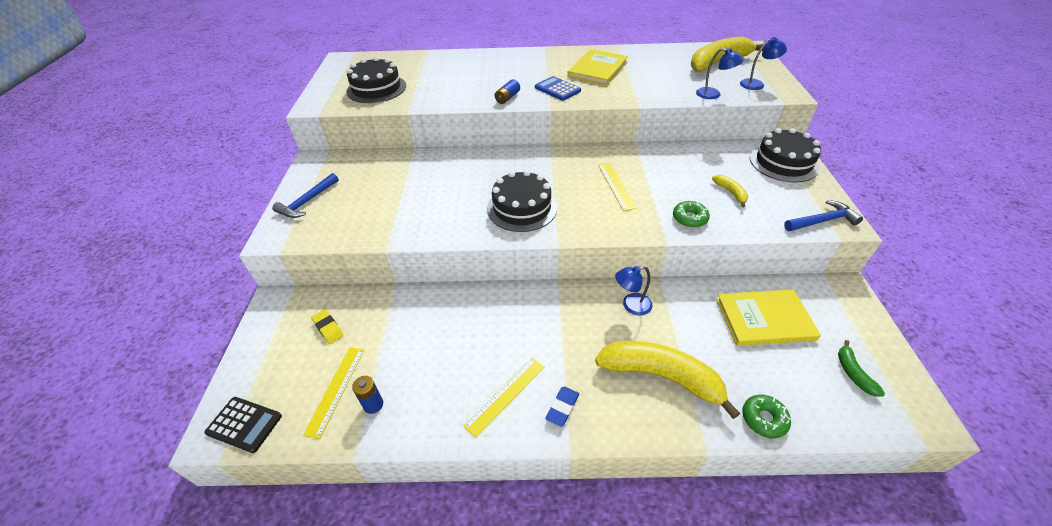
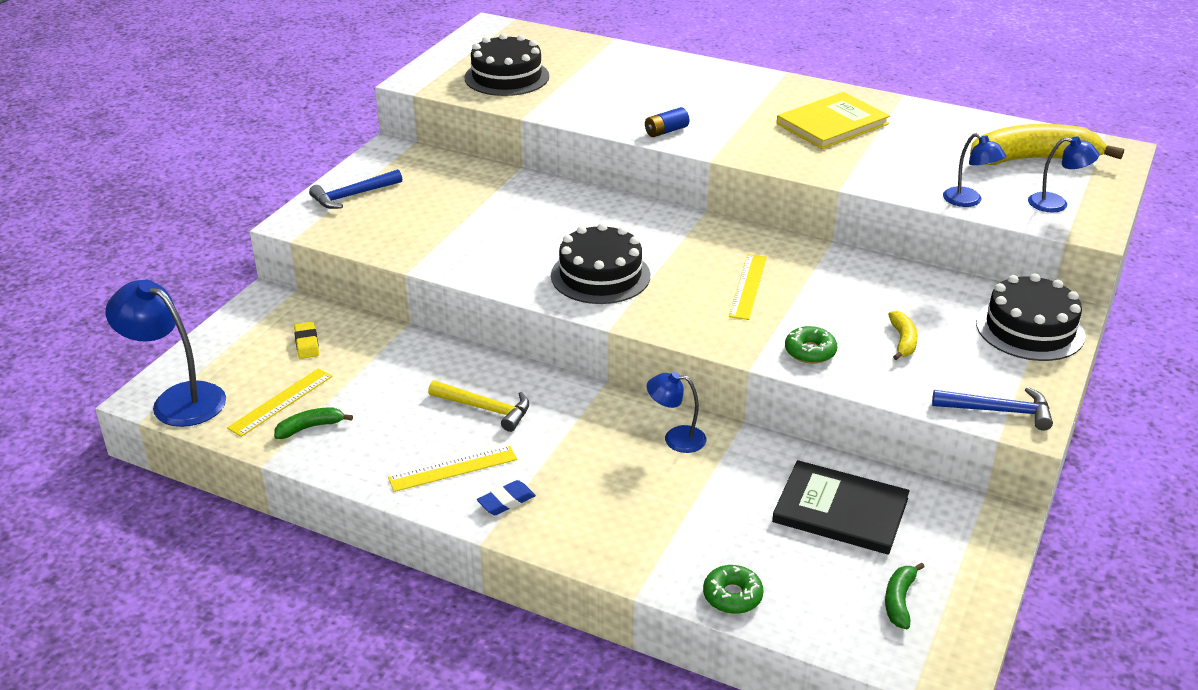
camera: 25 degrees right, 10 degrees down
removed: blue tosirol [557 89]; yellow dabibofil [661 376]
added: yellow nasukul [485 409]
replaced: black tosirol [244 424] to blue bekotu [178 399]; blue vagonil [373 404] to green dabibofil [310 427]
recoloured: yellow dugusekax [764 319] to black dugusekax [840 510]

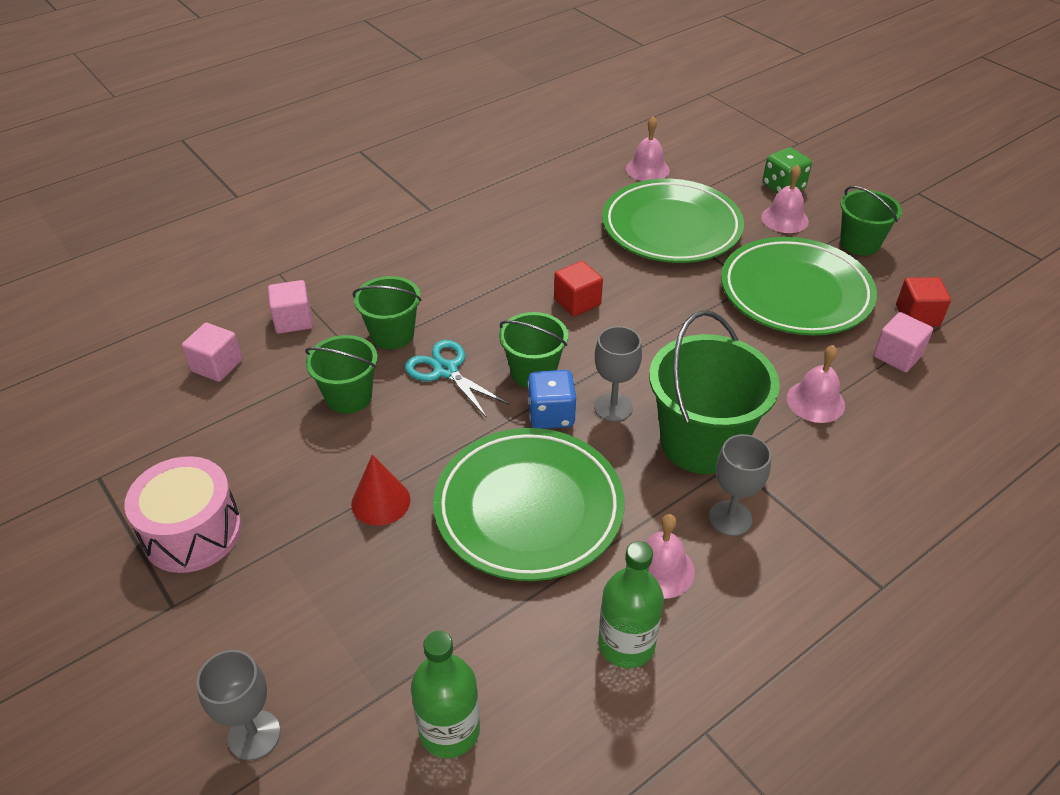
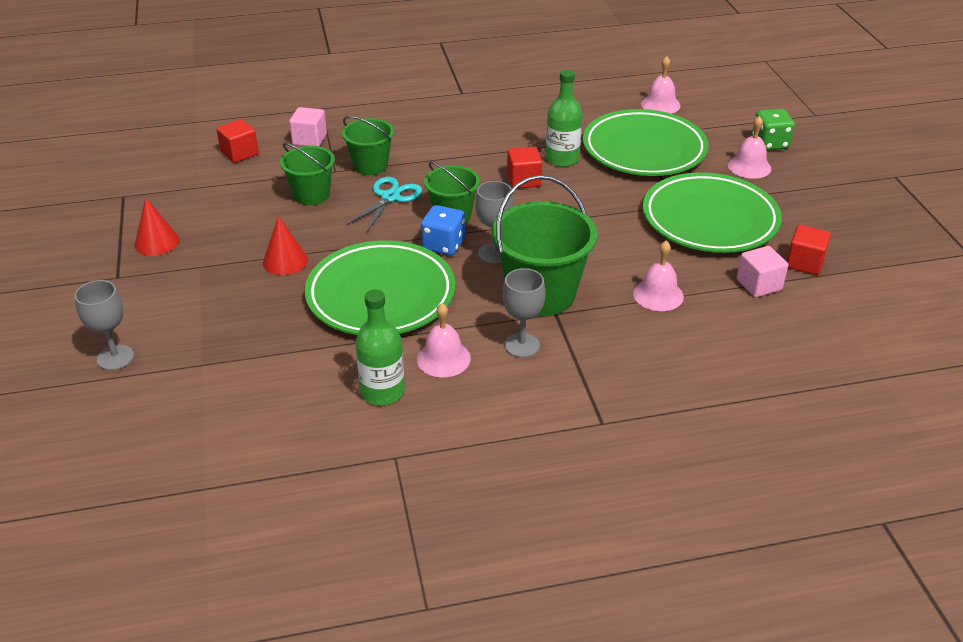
camera: 25 degrees right, 5 degrees down
removed: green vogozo [859 243]
moved: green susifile [449 730] to [562 159]
replaced: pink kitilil [192 532] to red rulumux [157 242]
recoloured: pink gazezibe [217 366] to red gazezibe [239 153]
turned: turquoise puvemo [445 370] = [390 197] 45 degrees clockwise

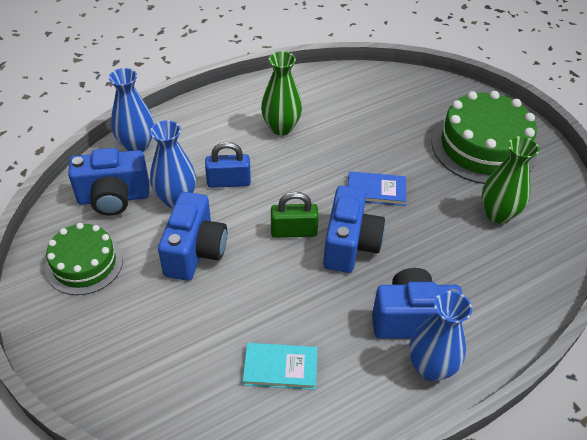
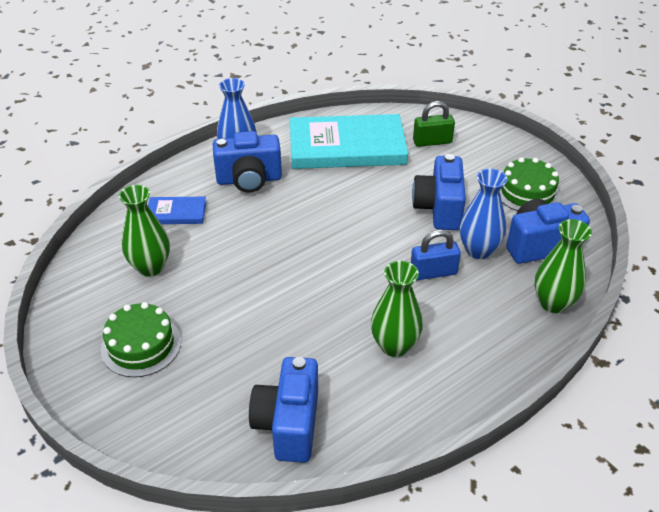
camera: 175 degrees right, 5 degrees down
moved: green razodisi [293 231] to [432 141]; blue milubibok [349 245] to [288 424]; blue dugusekax [376 190] to [176 213]
recoloured: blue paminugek [137 145] to green paminugek [553 303]
resized: turquoise dugusekax [280 367] = [347 146] x2.20; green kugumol [483 147] = [141 345] x0.61

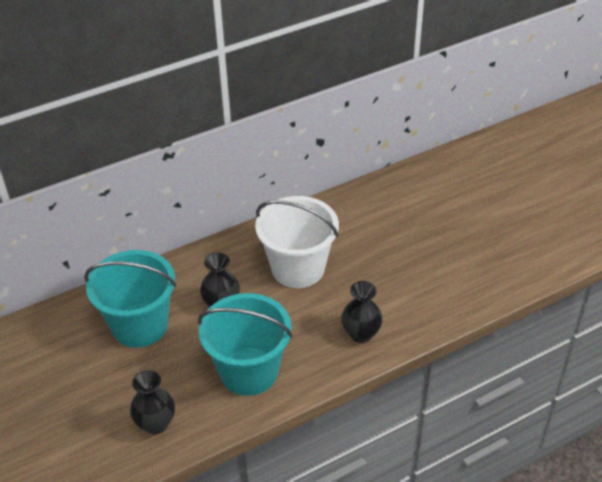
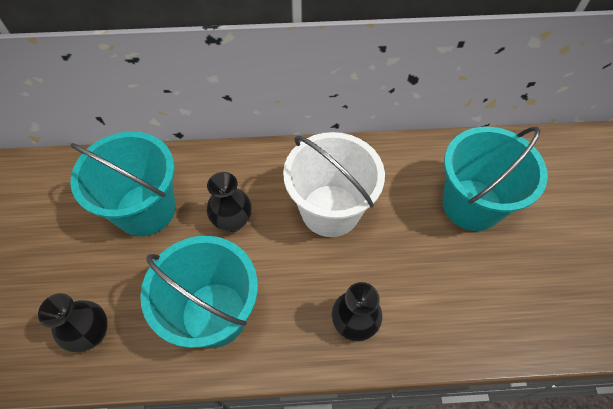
camera: 25 degrees right, 15 degrees up
added: turquoise vogozo [471 204]

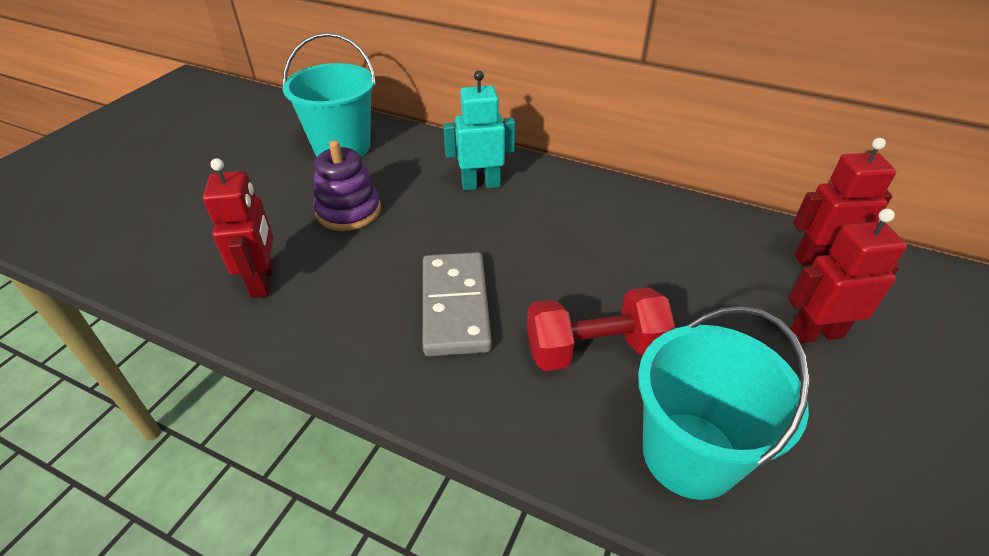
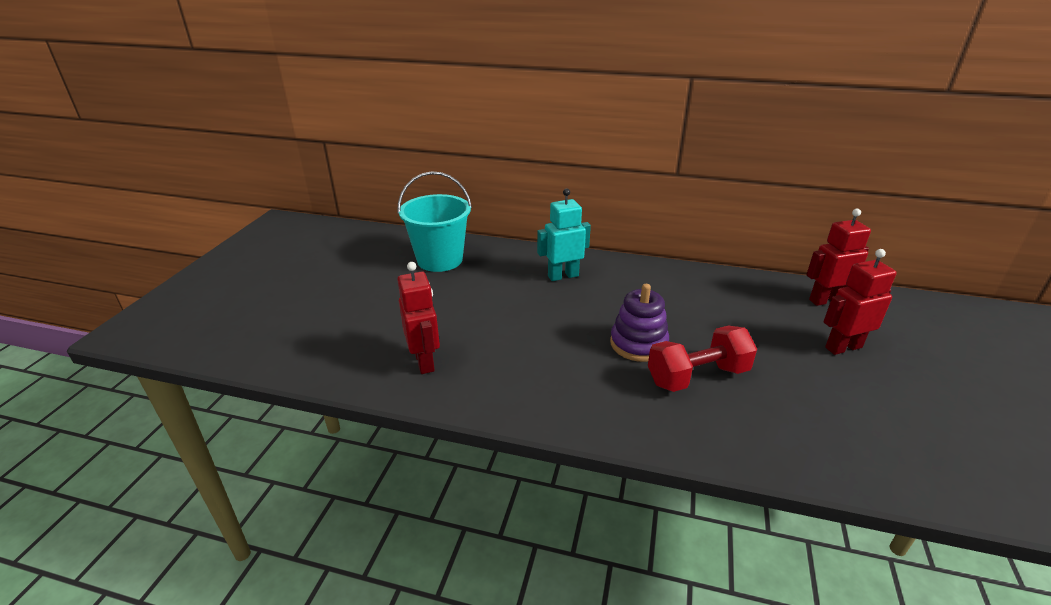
camera: 10 degrees left, 10 degrees down
removed: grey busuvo [455 306]; turquoise vogozo [690 454]
moved: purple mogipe [348 211] to [638 344]

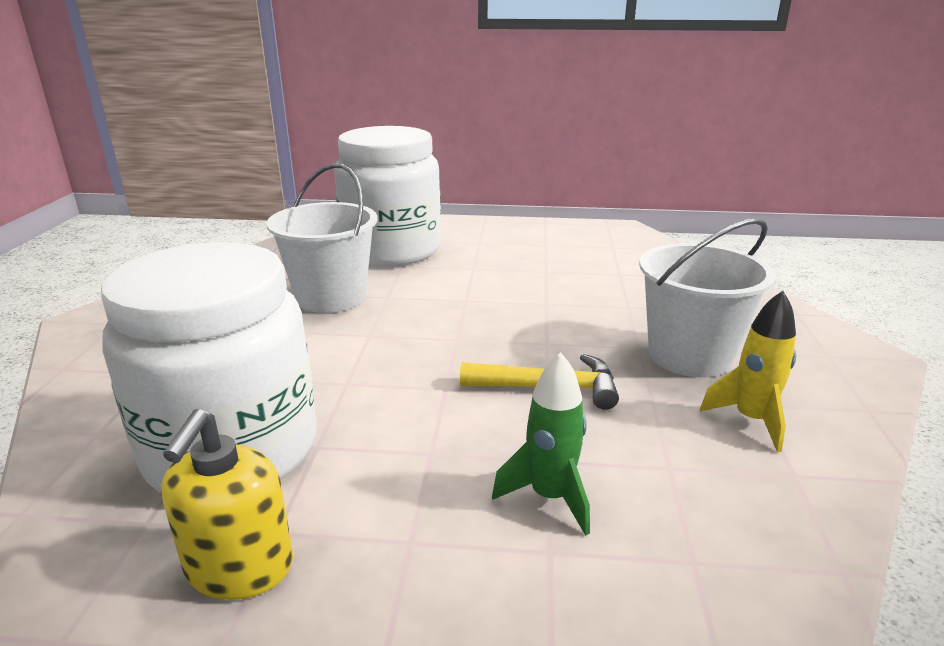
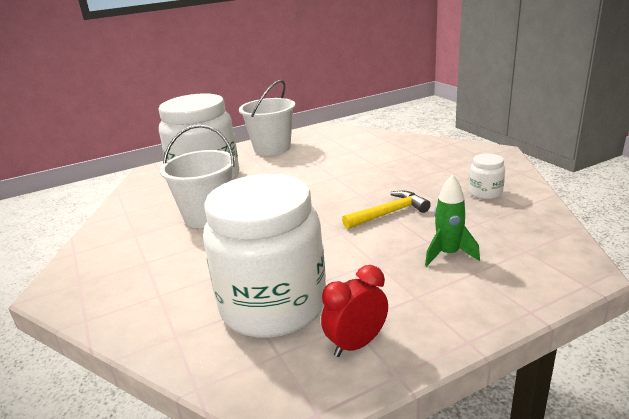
camera: 30 degrees left, 0 degrees up
moved: white vogozo [690 355] to [272 148]
replaced: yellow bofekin [239 568] to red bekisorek [356 344]; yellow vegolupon [751 420] to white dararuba [485 193]

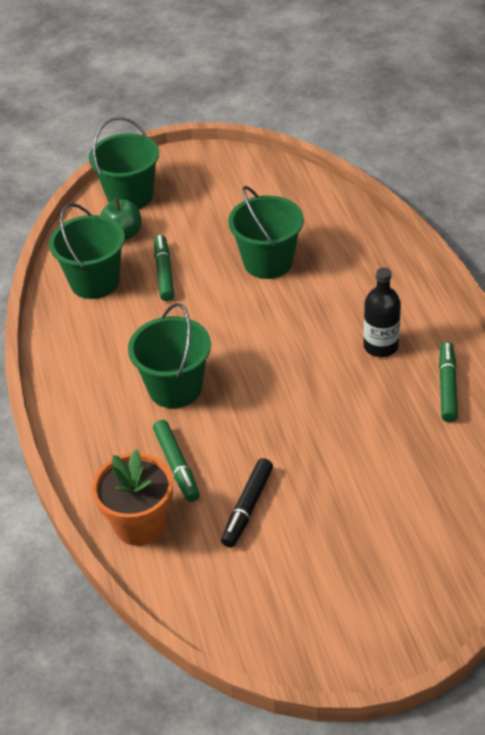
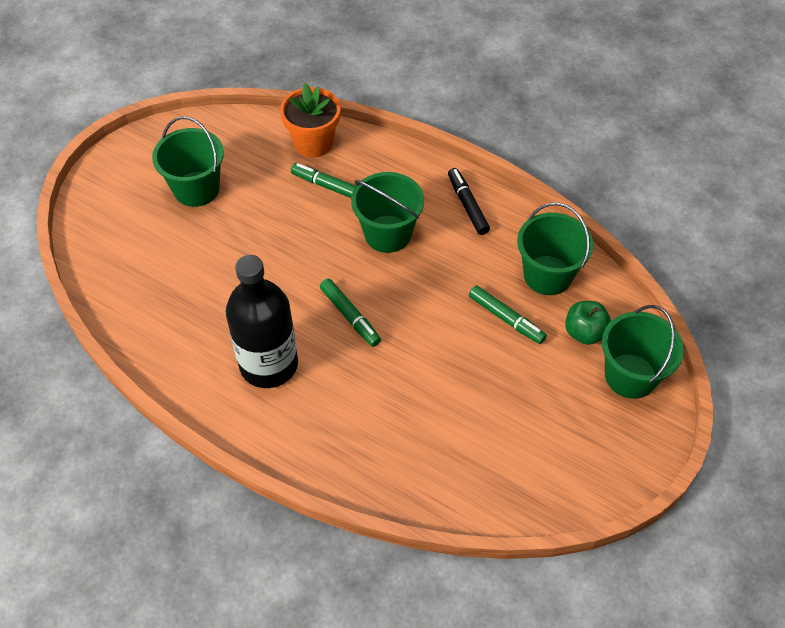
camera: 135 degrees right, 10 degrees up
moved: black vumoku [247 507] to [467 205]; green vogozo [268 262] to [196 189]; green vumoku [447 386] to [350 316]
resized: black susifile [380 346] = [269 364] x1.73

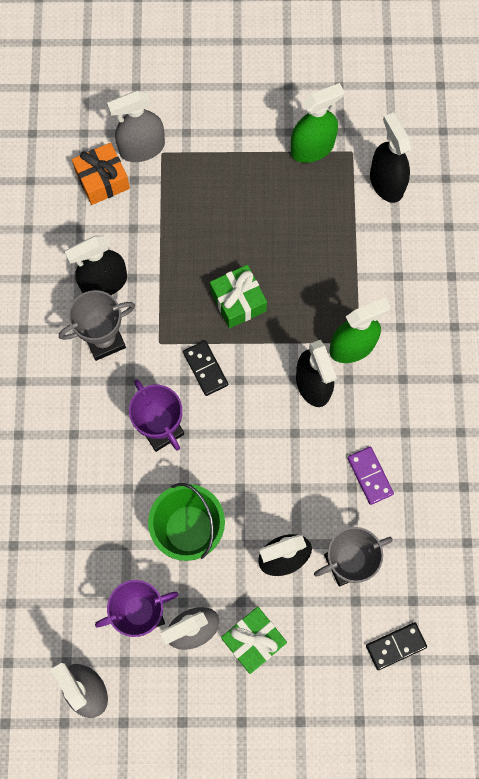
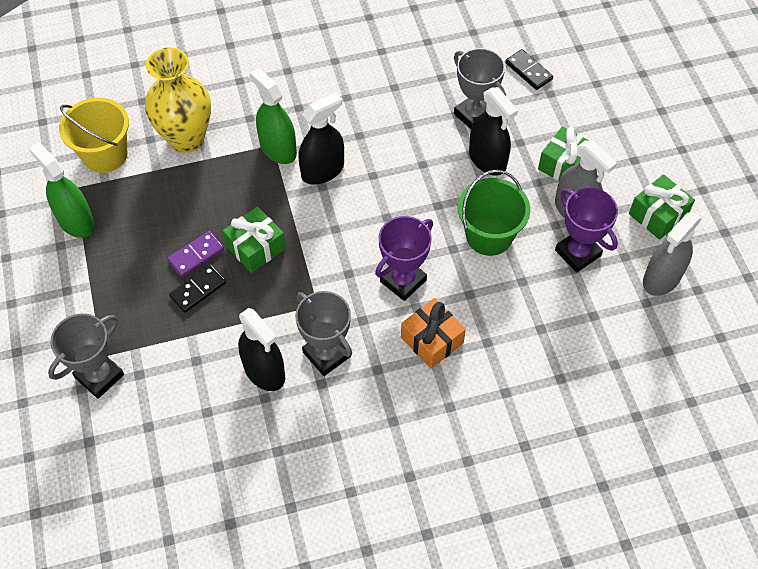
camera: 105 degrees left, 15 degrees down
added: yellow paminugek [186 139]; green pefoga [658 215]
moved: orange pefoga [102 180] to [432 340]; black busuvo [205 368] to [198 289]; purple busuvo [369 476] to [196 255]
replaced: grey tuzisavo [142 148] to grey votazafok [99 376]; black tuzisavo [386 183] to yellow vogozo [105 154]

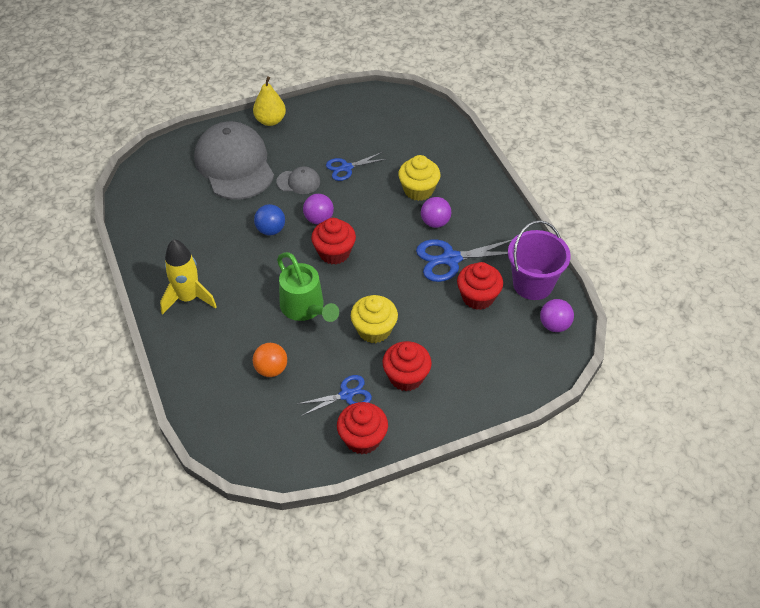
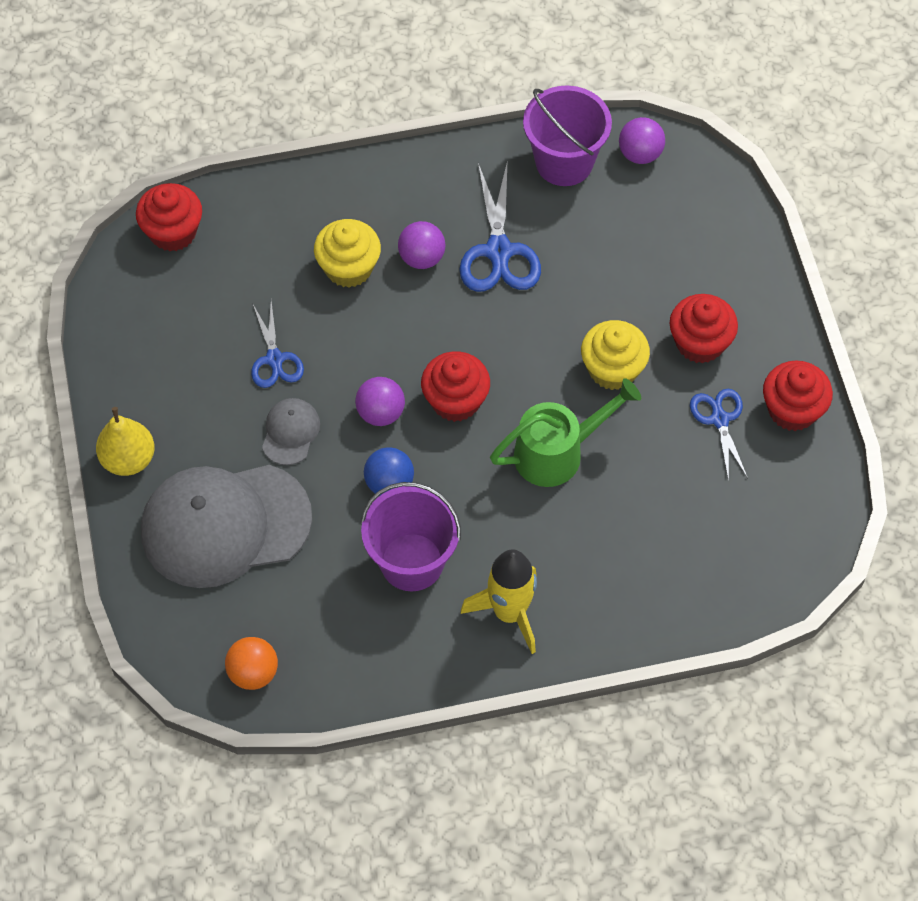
camera: 80 degrees left, 10 degrees up
added: purple vogozo [412 562]
moved: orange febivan [271 369] to [253 673]; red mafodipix [478 297] to [173 232]

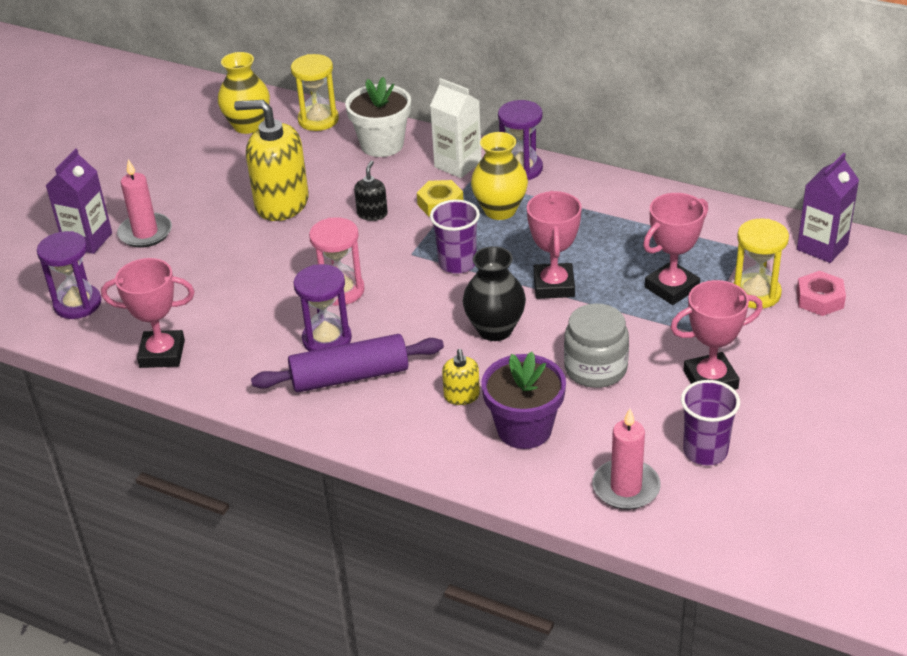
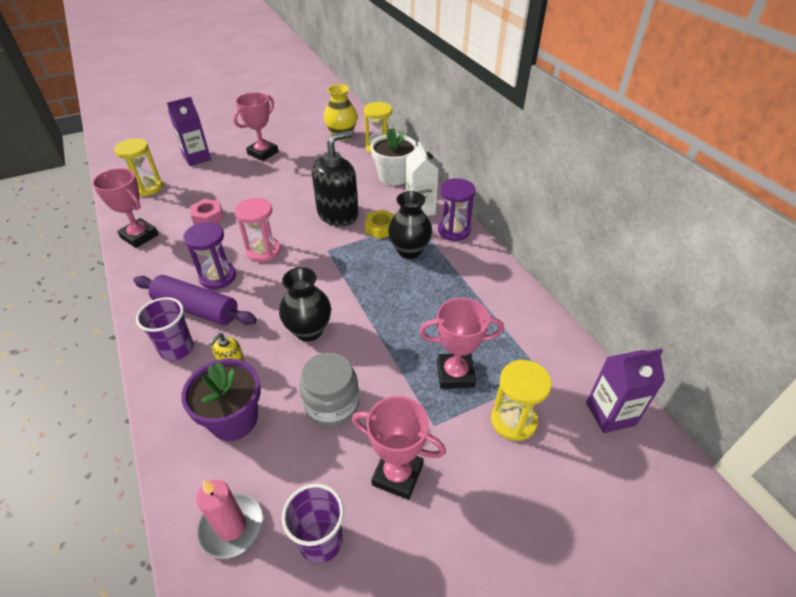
camera: 35 degrees right, 5 degrees up
removed: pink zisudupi [145 233]; yellow bofekin [281 203]
moved: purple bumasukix [457 263] to [177 349]; pink votazafok [554 286] to [263 153]; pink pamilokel [819 299] to [208 216]
recoloured: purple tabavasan [77 304] to yellow tabavasan [147 187]; yellow paminugek [500 210] to black paminugek [409 251]
resized: black bofekin [372 214] = [338 214] x2.16

